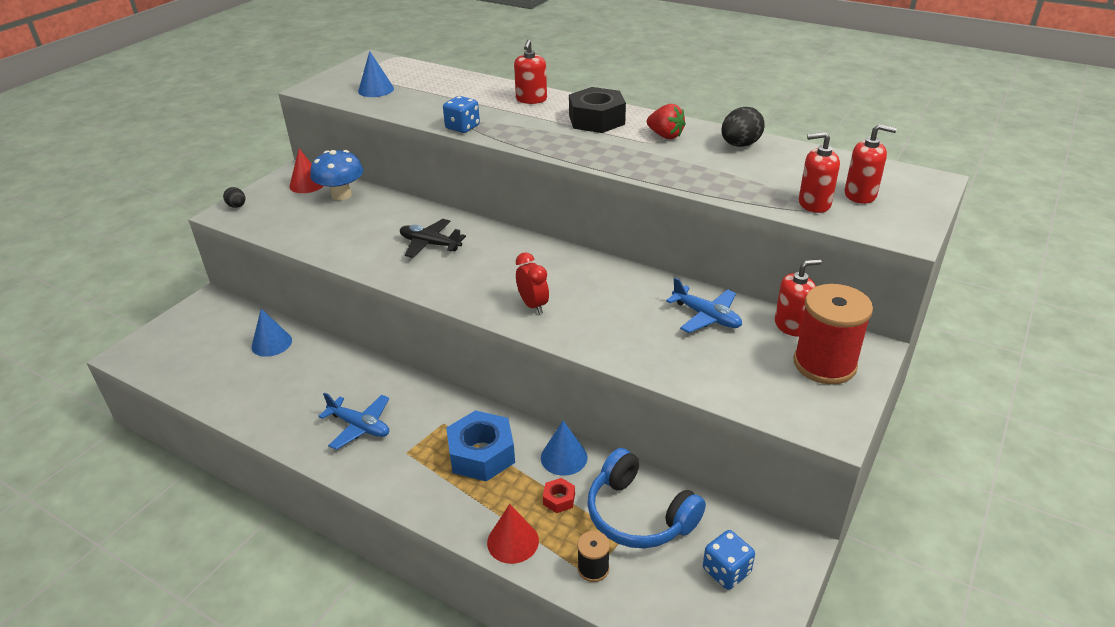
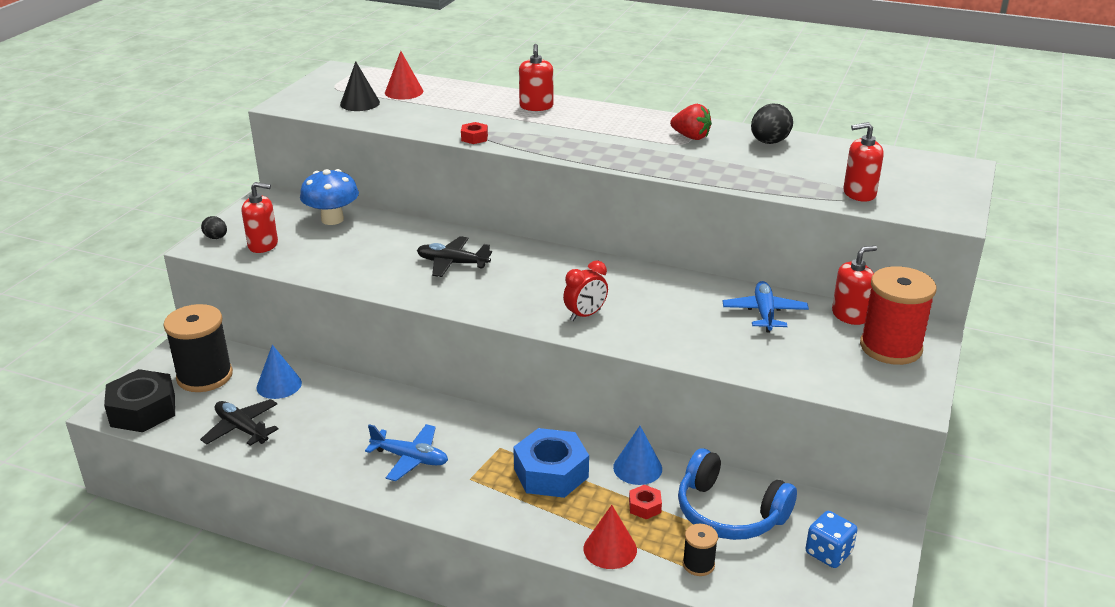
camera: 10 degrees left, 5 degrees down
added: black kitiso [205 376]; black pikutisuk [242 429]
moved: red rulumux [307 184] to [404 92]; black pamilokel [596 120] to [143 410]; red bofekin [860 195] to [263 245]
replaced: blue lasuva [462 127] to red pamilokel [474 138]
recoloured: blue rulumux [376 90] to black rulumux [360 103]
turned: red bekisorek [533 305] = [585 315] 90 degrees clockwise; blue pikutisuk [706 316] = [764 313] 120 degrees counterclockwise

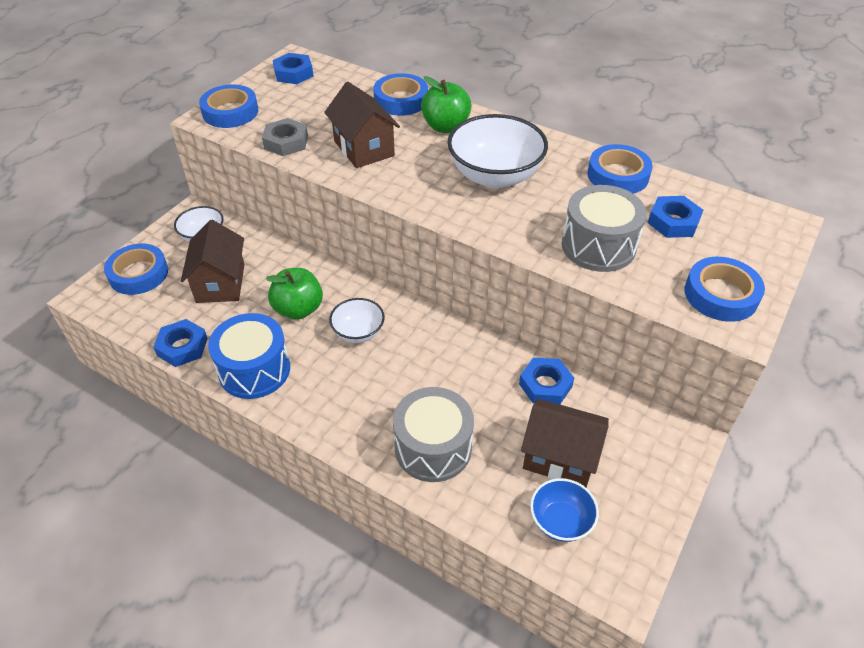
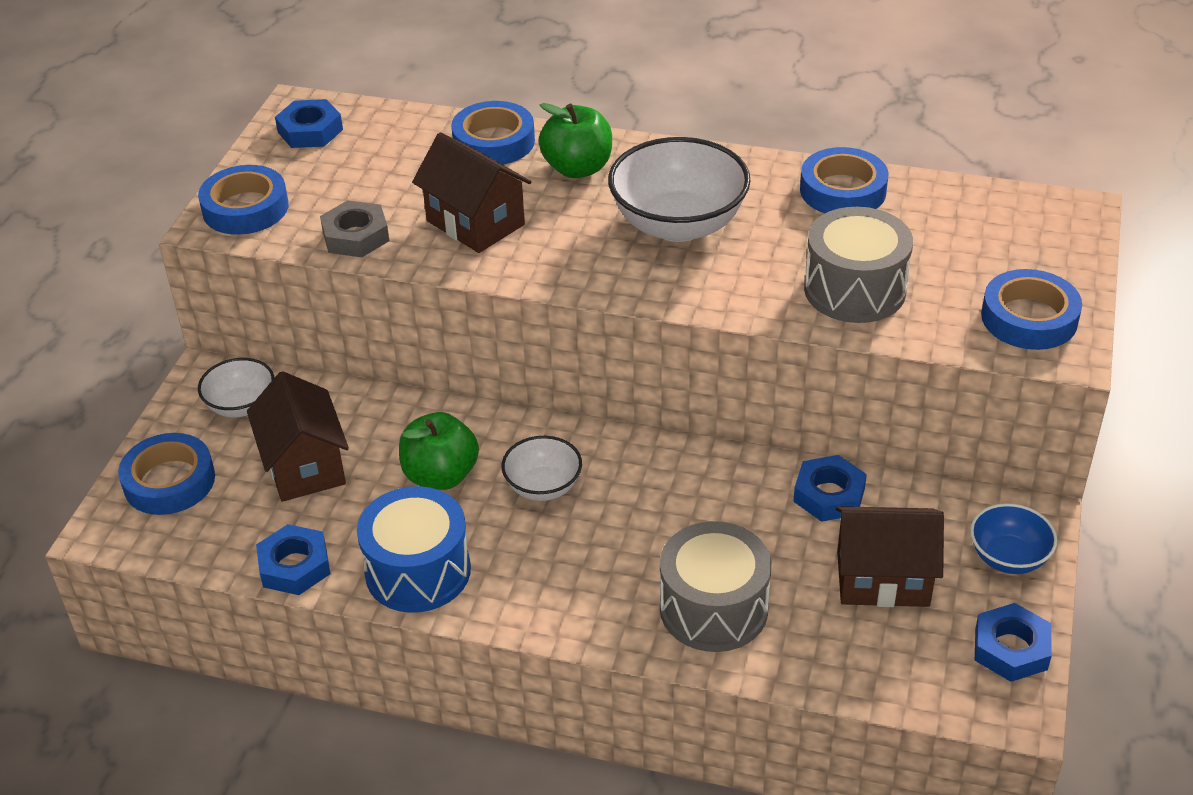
camera: 15 degrees left, 5 degrees down
moved: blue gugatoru [560 521] to [1008 557]; blue pamilokel [673 222] to [1011 649]

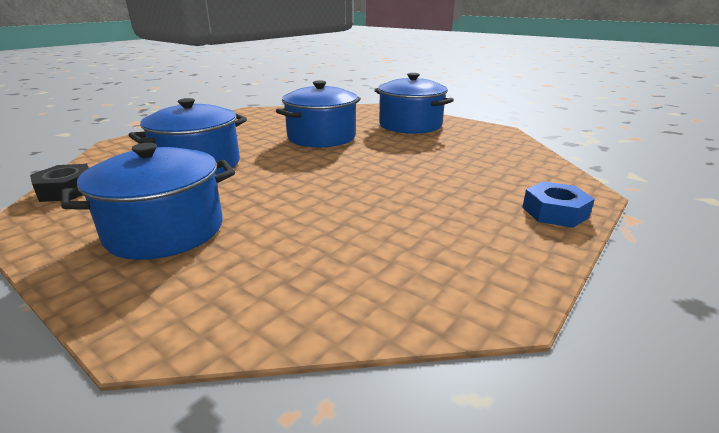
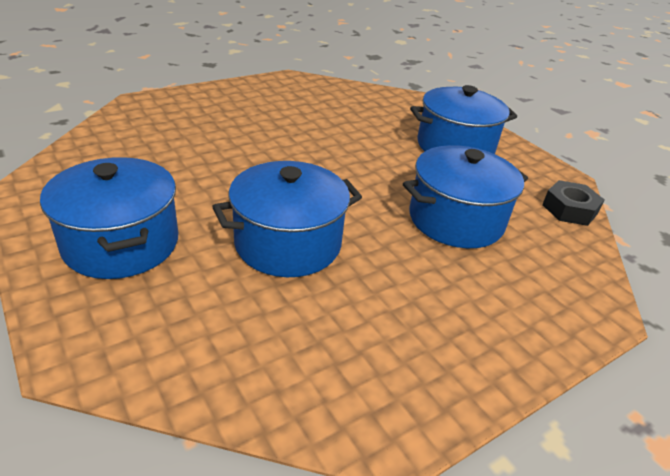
camera: 165 degrees left, 10 degrees up
removed: blue pamilokel [555 212]

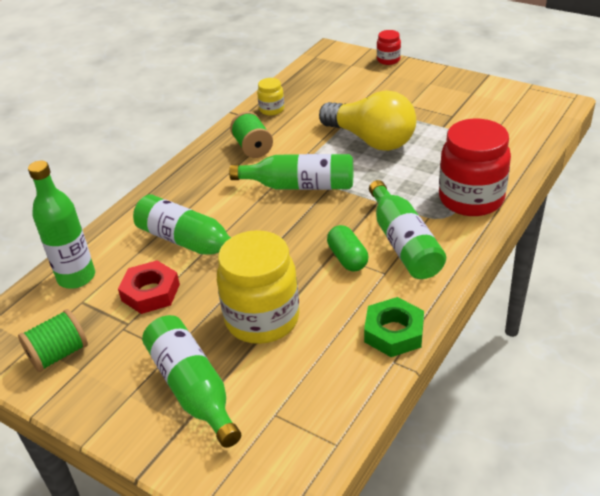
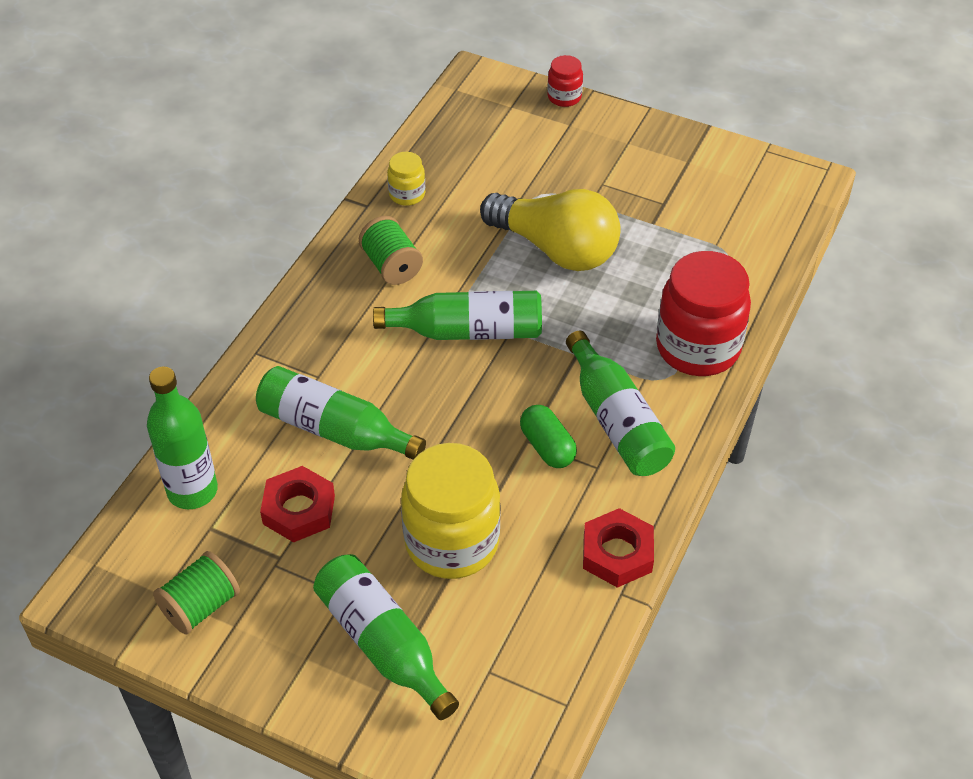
camera: 10 degrees left, 10 degrees up
recoloured: green pamilokel [394 332] to red pamilokel [617 553]

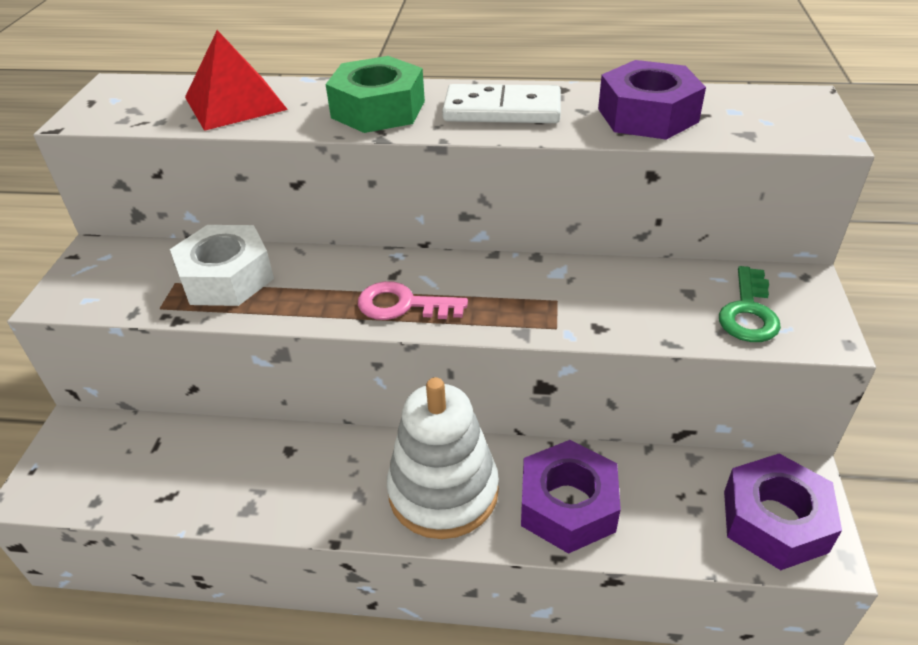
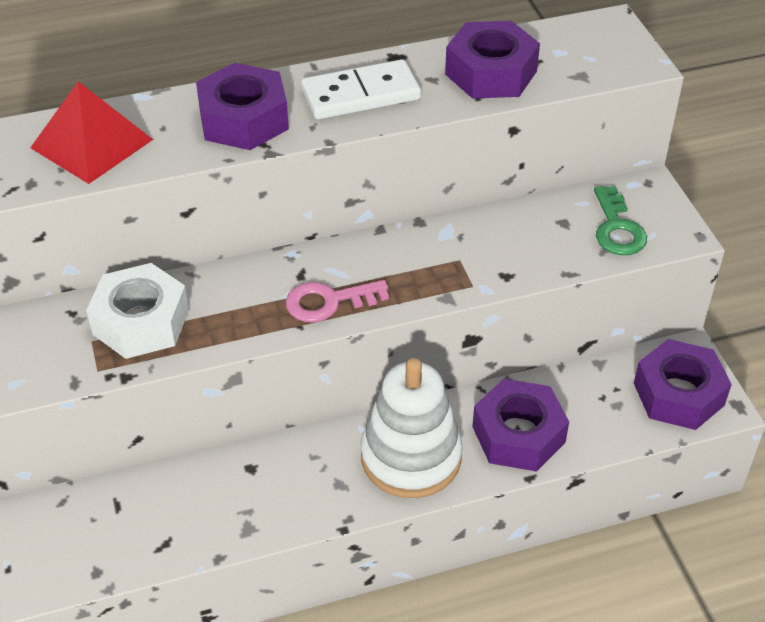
camera: 25 degrees left, 5 degrees up
recoloured: green pamilokel [378 109] to purple pamilokel [243 119]

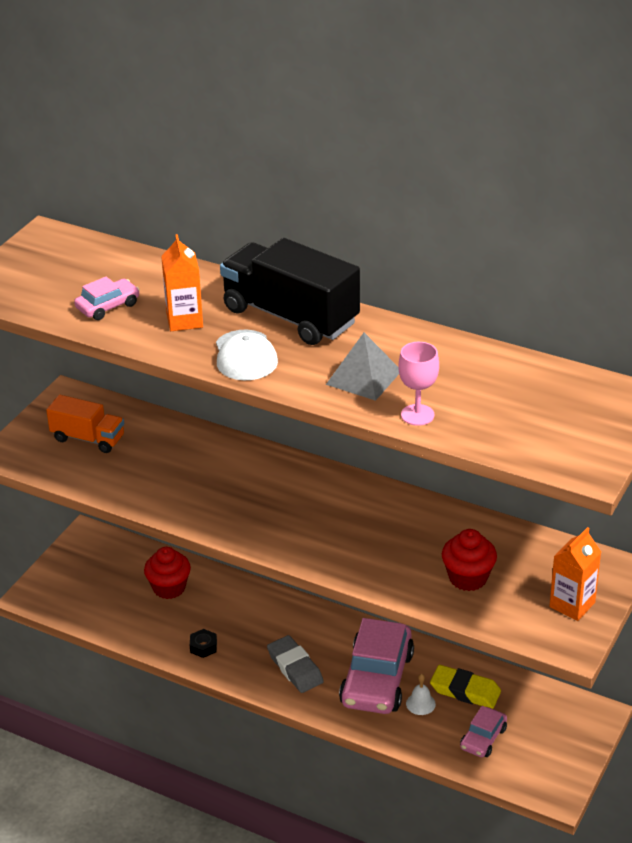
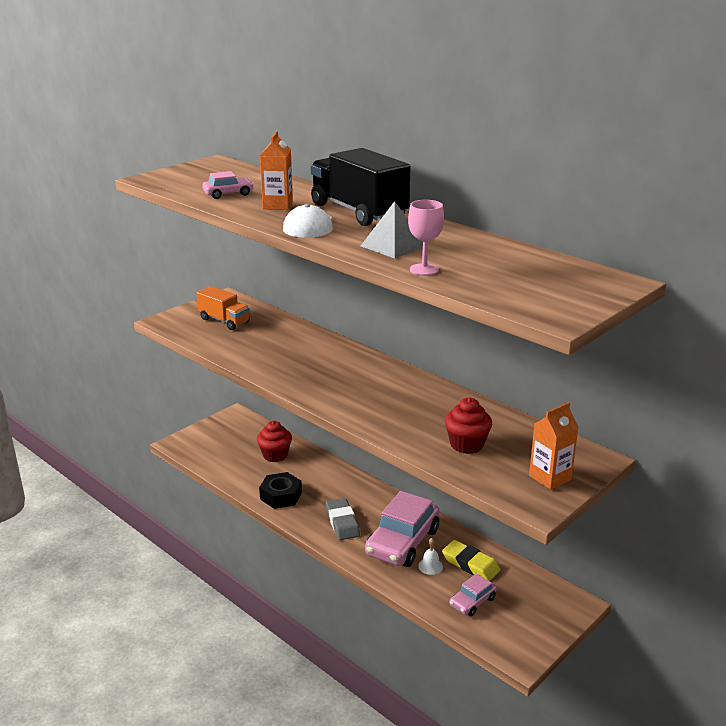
camera: 15 degrees right, 10 degrees down
resized: black pamilokel [203 647] = [281 496] x1.80

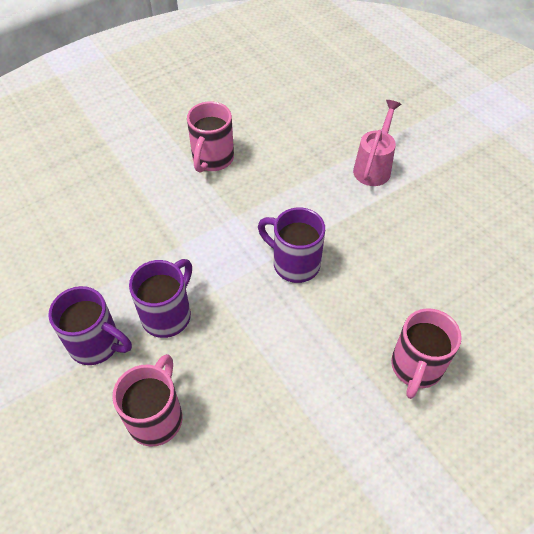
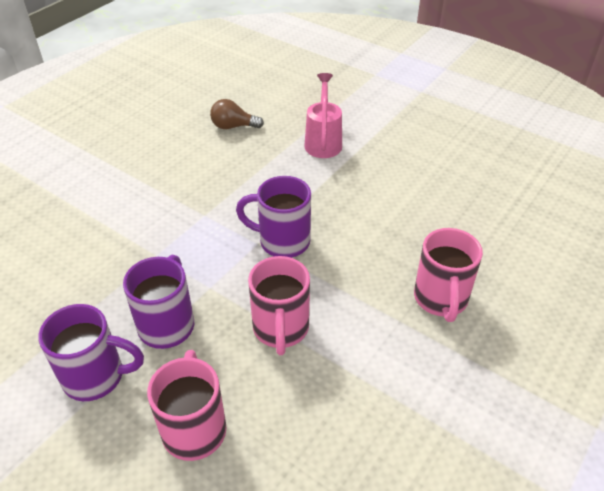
camera: 20 degrees left, 10 degrees down
added: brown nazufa [233 126]
moved: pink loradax [212 159] to [281 329]

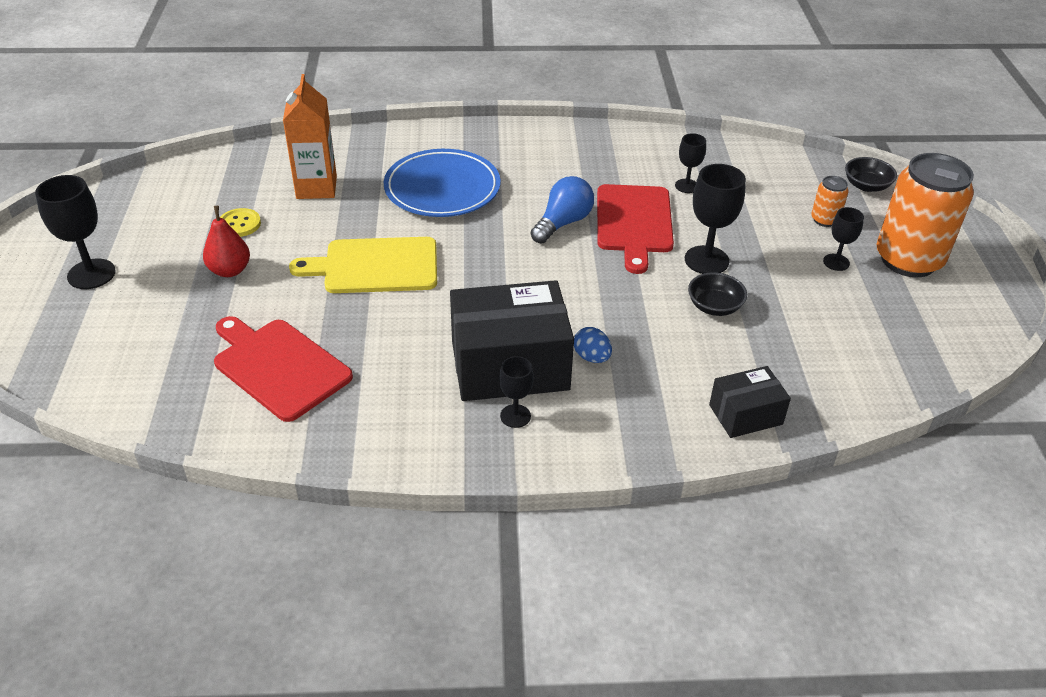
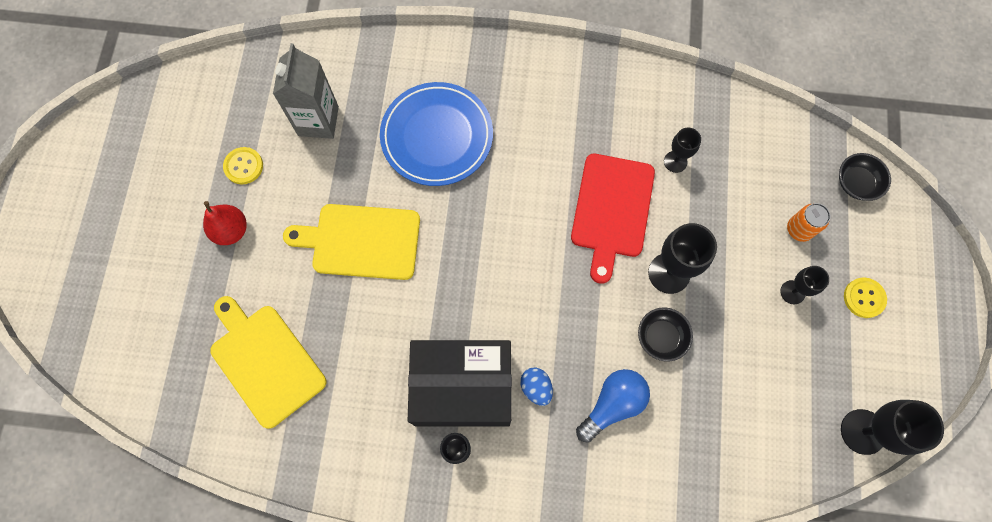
camera: 10 degrees right, 30 degrees up
removed: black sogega [745 414]
moved: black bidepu [91 274] to [863 431]; blue nazufa [563 223] to [612 404]
replaced: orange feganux [908 260] to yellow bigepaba [864 298]
recoloured: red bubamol [279 367] to yellow bubamol [265 361]; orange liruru [316 187] to grey liruru [318 121]

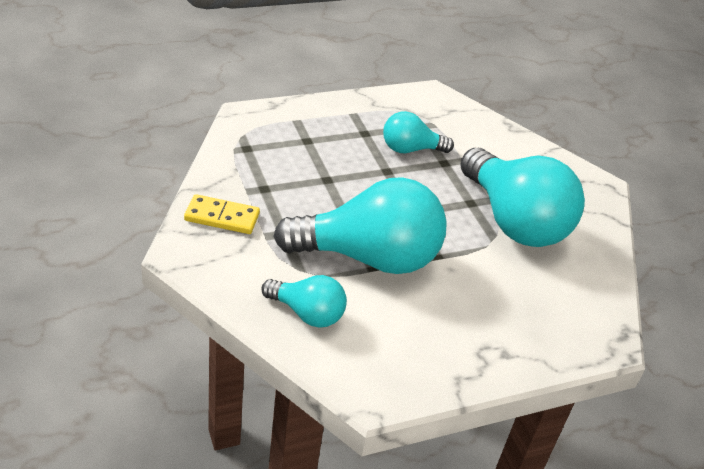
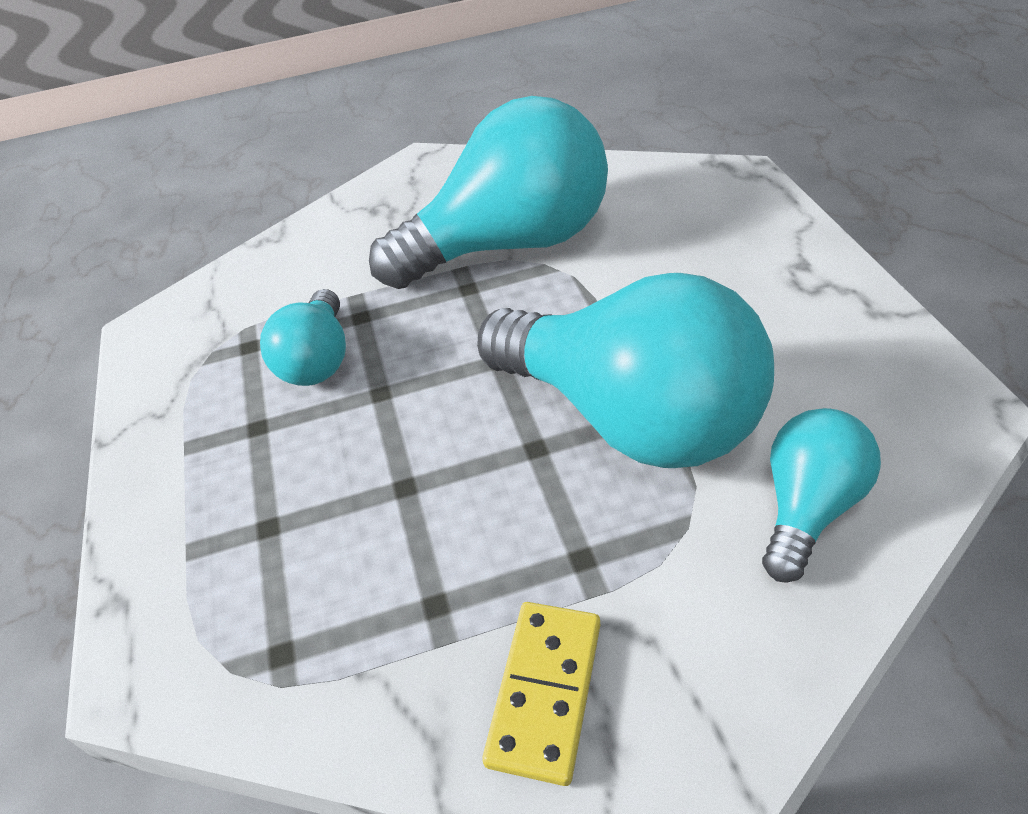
camera: 75 degrees left, 5 degrees up
turned: turquoise nazufa [369 257] = [630 417] 120 degrees clockwise

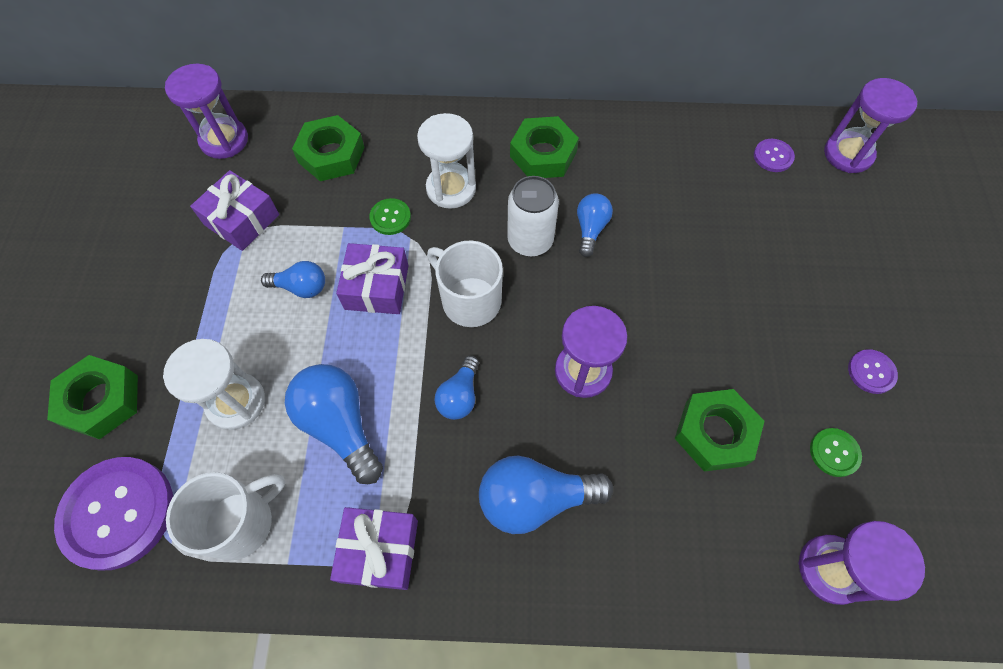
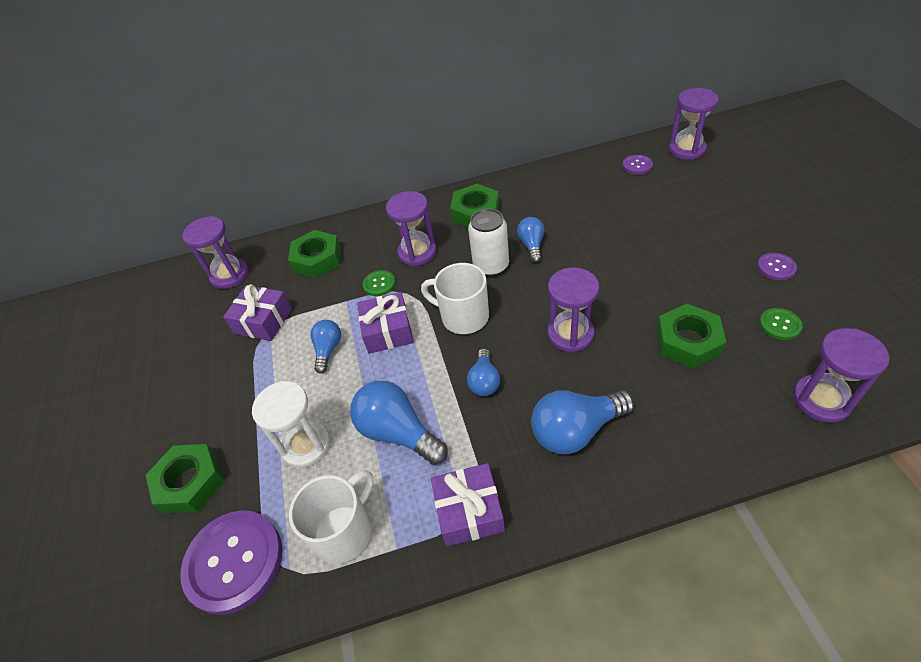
camera: 10 degrees left, 15 degrees down
recoloured: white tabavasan [451 188] to purple tabavasan [417 252]
turned: blue nazufa [301 287] = [328 350] 75 degrees counterclockwise

